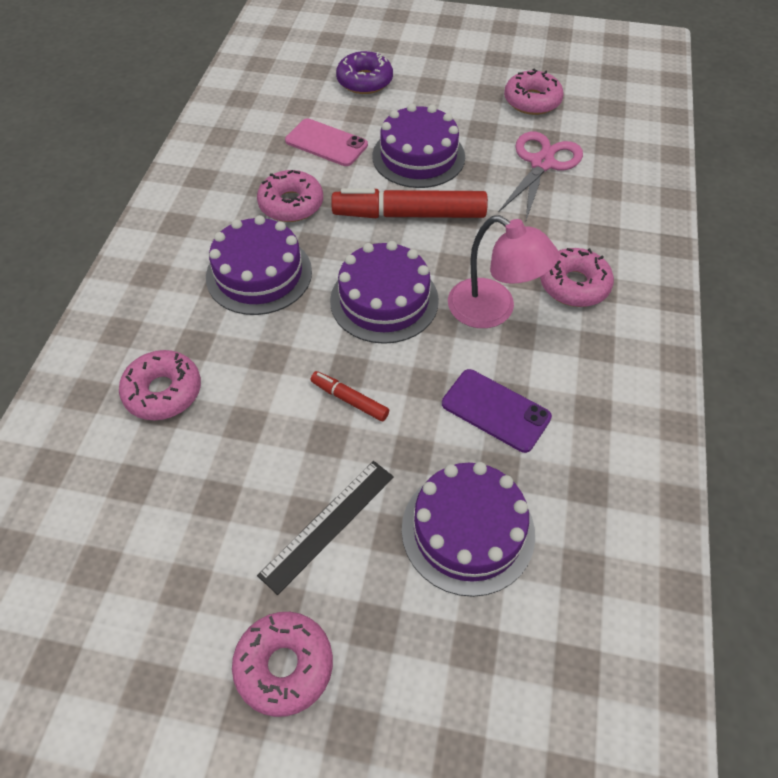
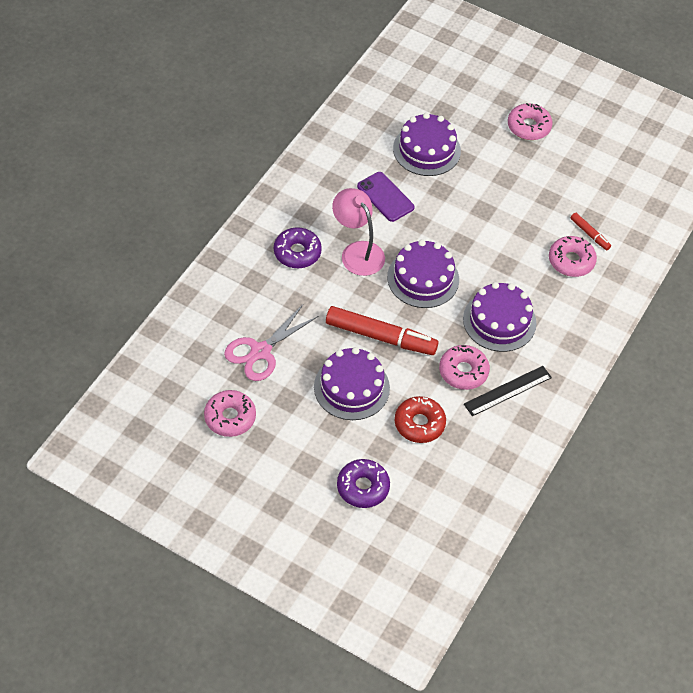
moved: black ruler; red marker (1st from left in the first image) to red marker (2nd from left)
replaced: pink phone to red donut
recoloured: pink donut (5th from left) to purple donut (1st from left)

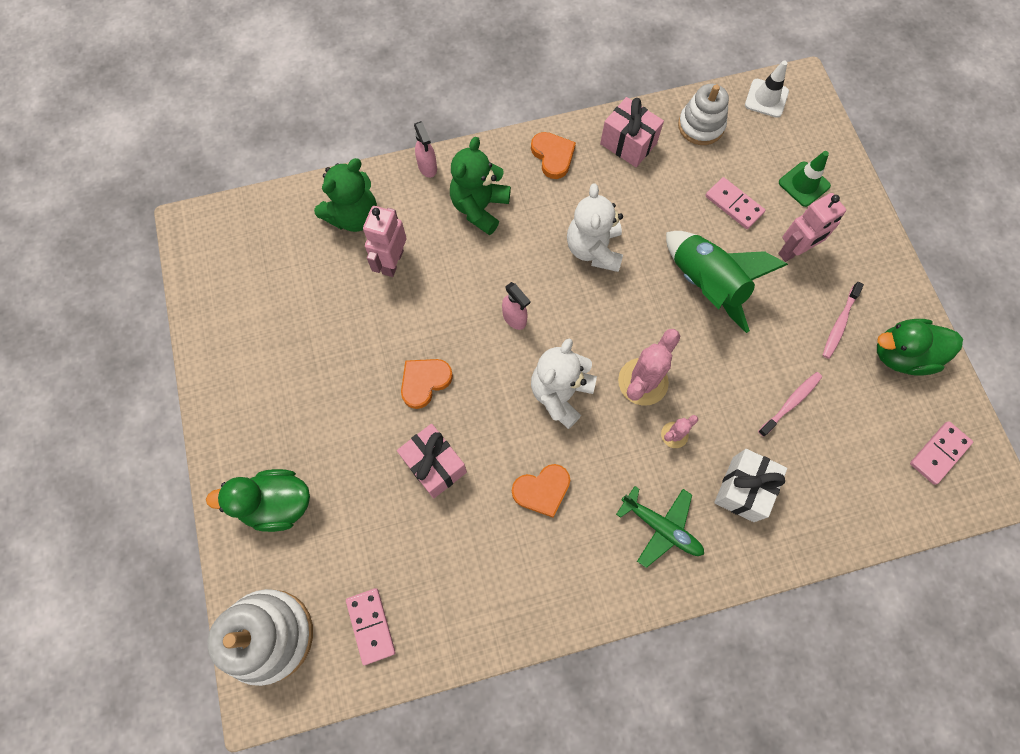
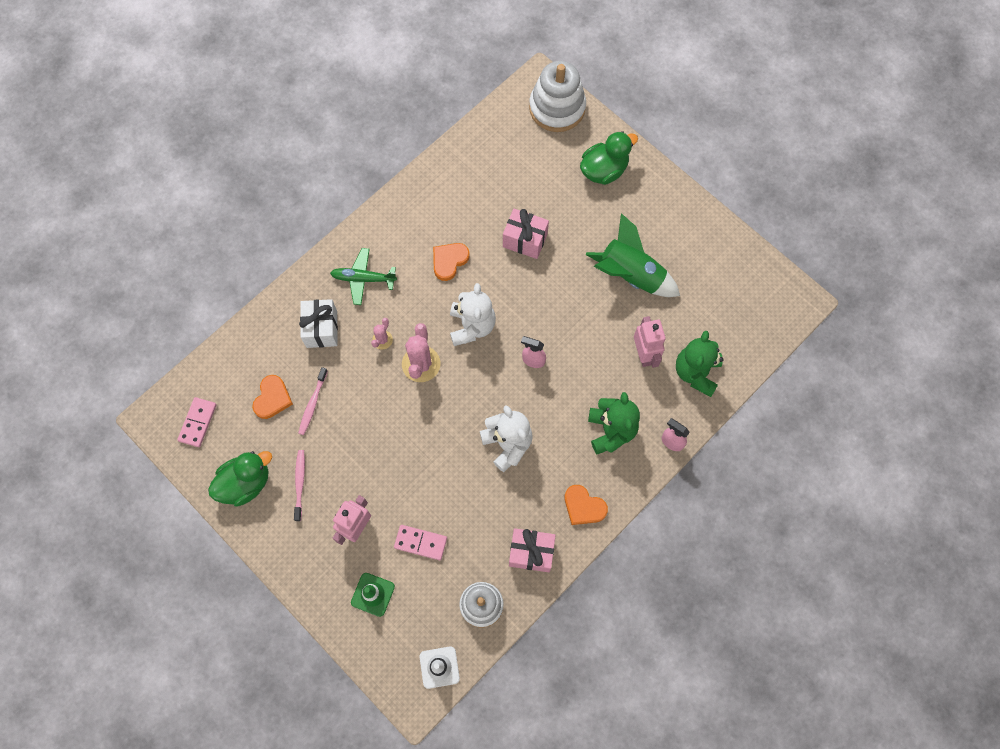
removed: pink domino (1st from left)
moved: orange heart (1st from left); green rocket

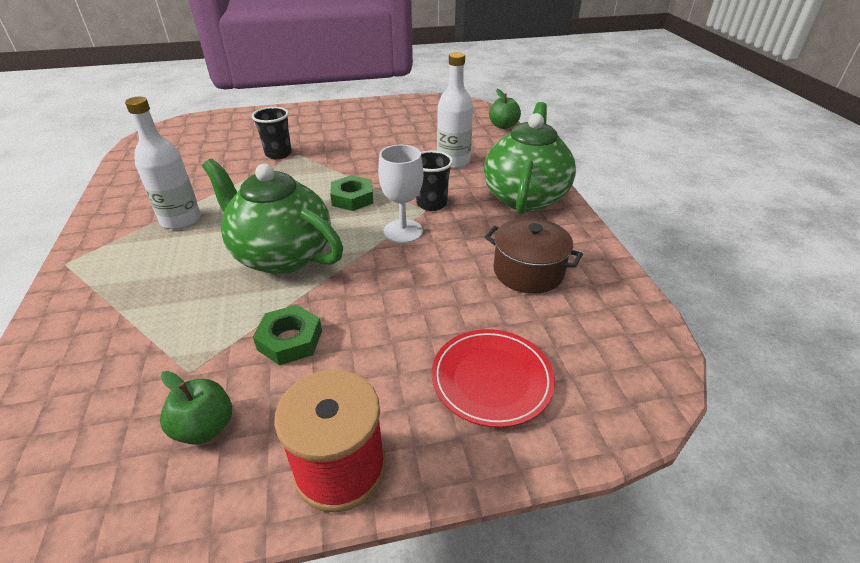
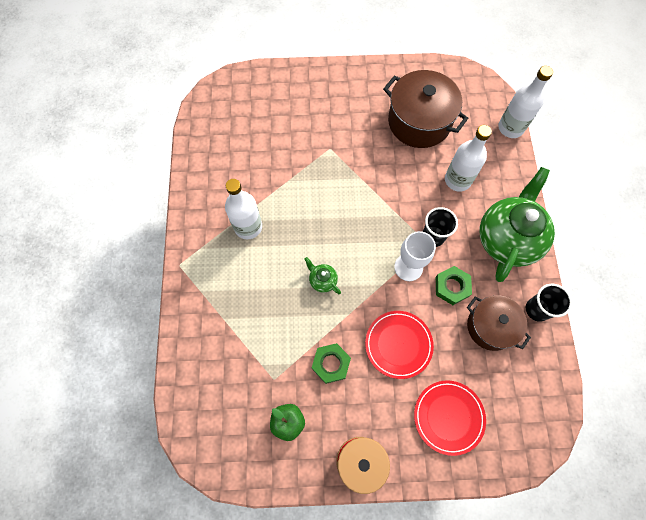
added: red plate (1st from left); brown pot (1st from left)
moved: black cup (1st from left in the first image) to black cup (2nd from left); green nut (2nd from left)
replaced: green apple (2nd from left) to white bottle (3rd from left)
resized: green teapot (1st from left) x0.40

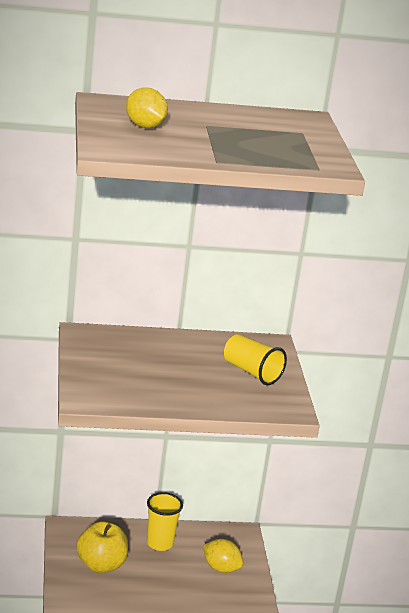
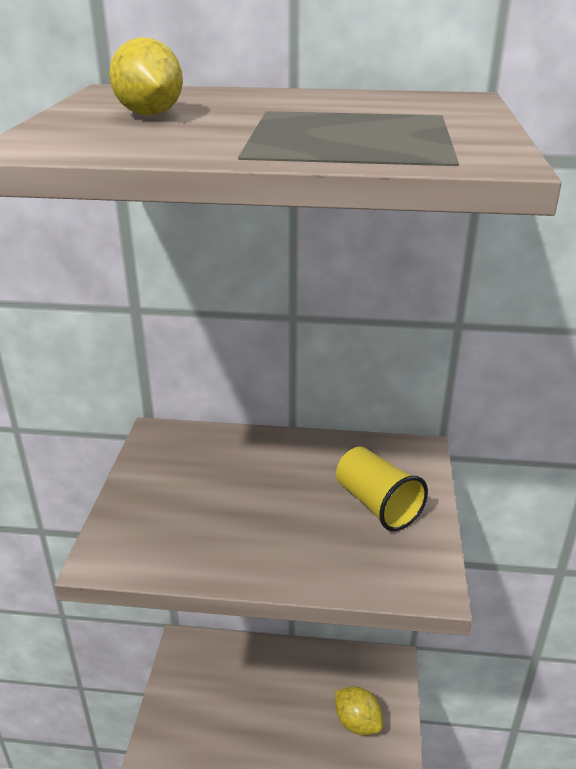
removed: yellow apple; yellow cup (1st from left)

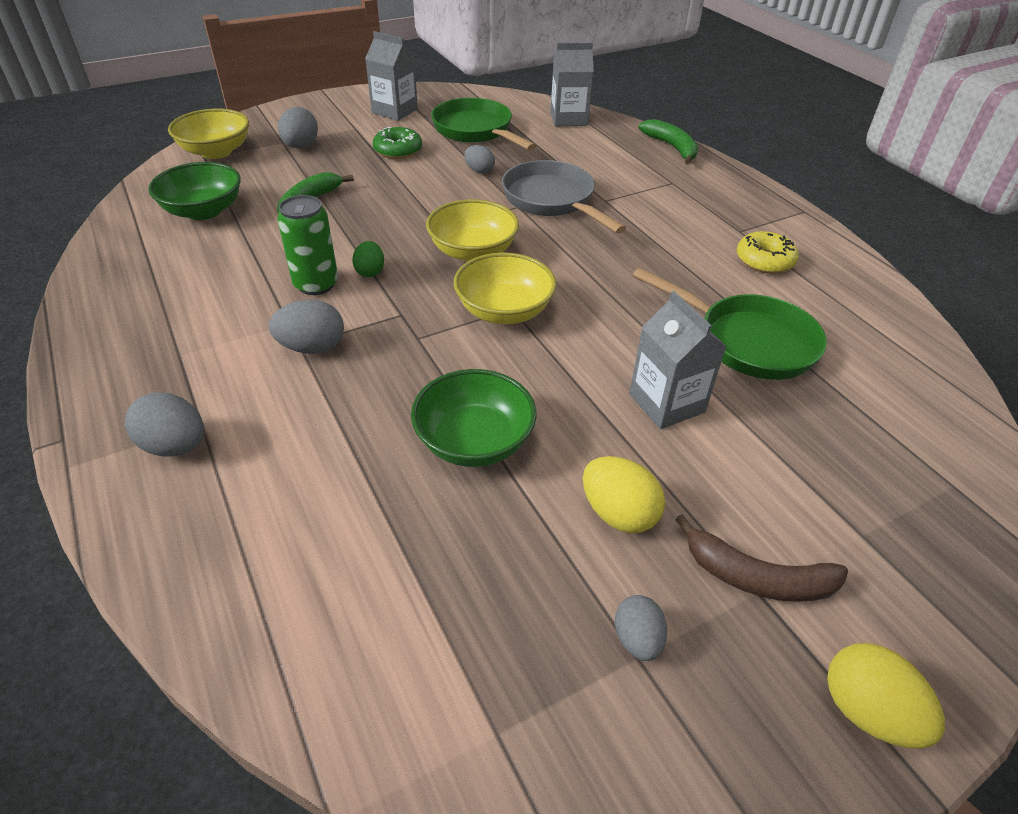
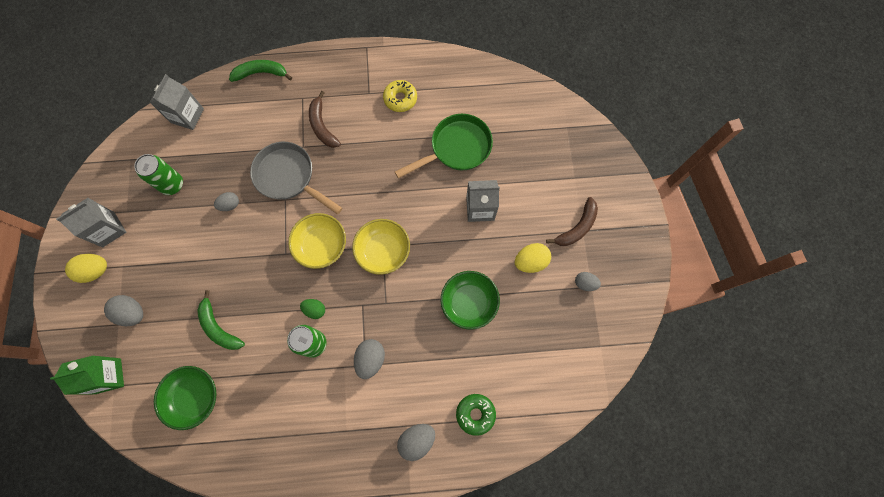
added: brown banana (1st from left)
moved: green donut; yellow egg (2nd from left in the first image) to yellow egg (1st from left)
replaced: yellow bowl (1st from left) to green carton; green pan (1st from left) to green can (1st from left)
turned: grey pan 45 degrees clockwise

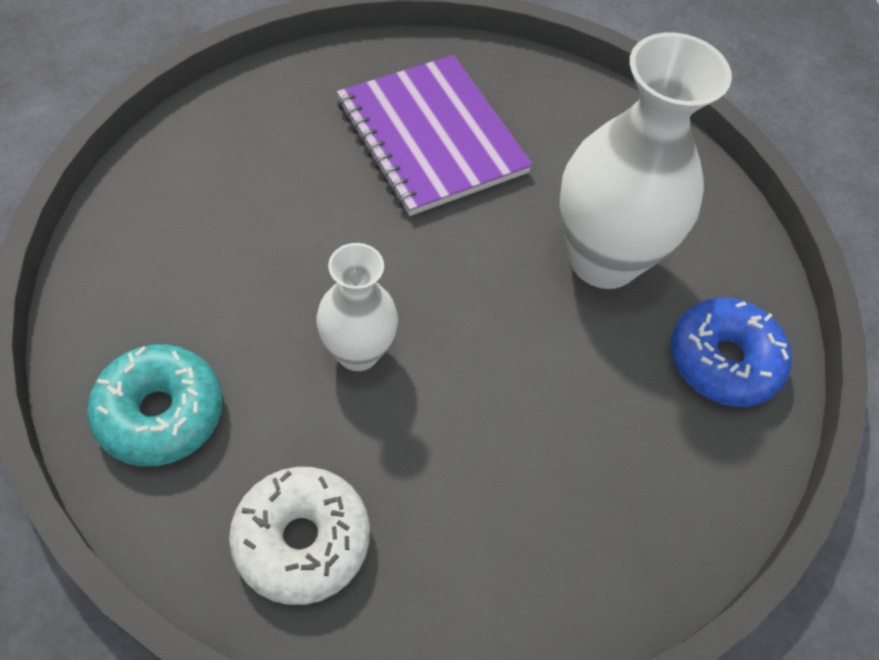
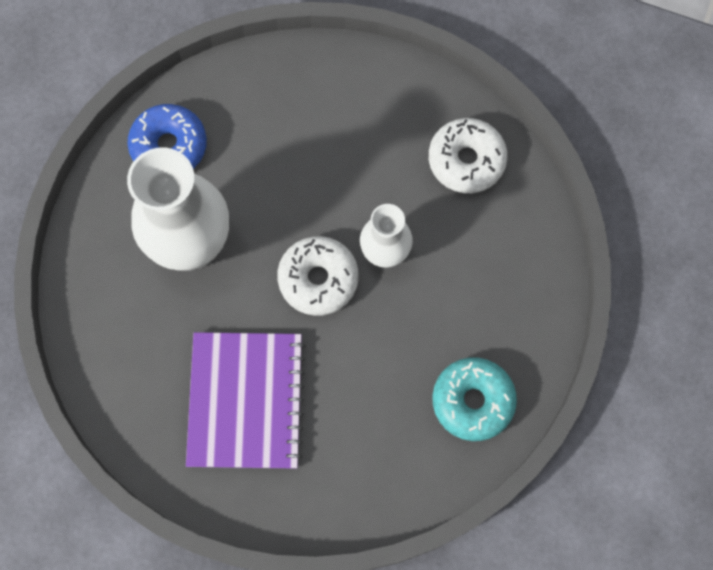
added: white donut (1st from left)
moved: turquoise donut

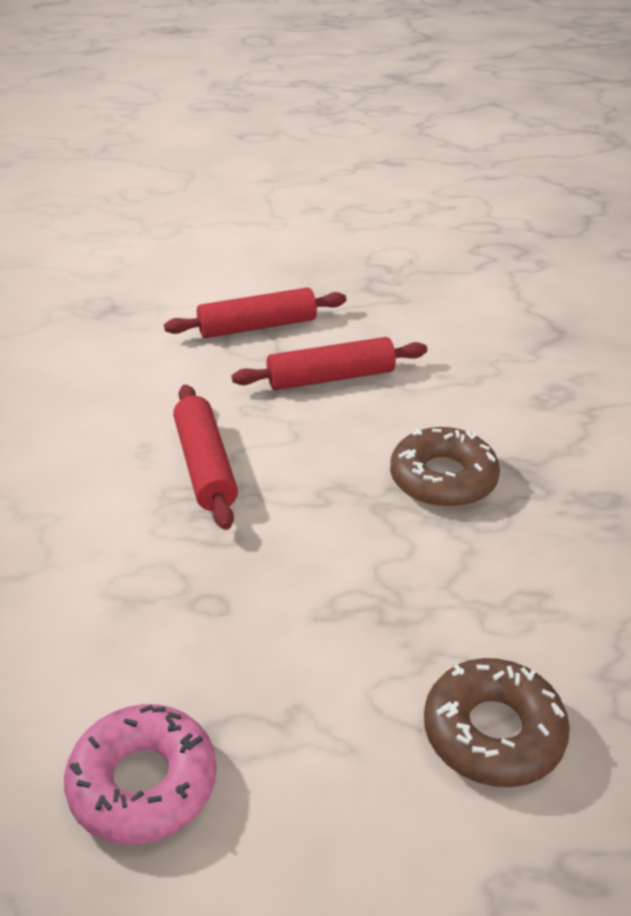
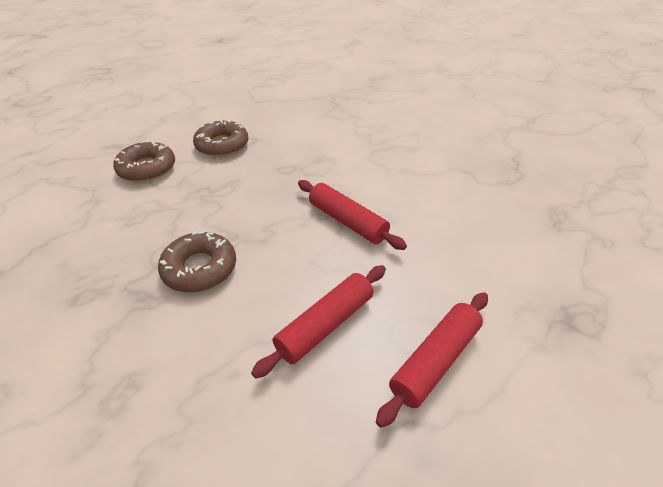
removed: pink donut
added: brown donut (3rd from left)

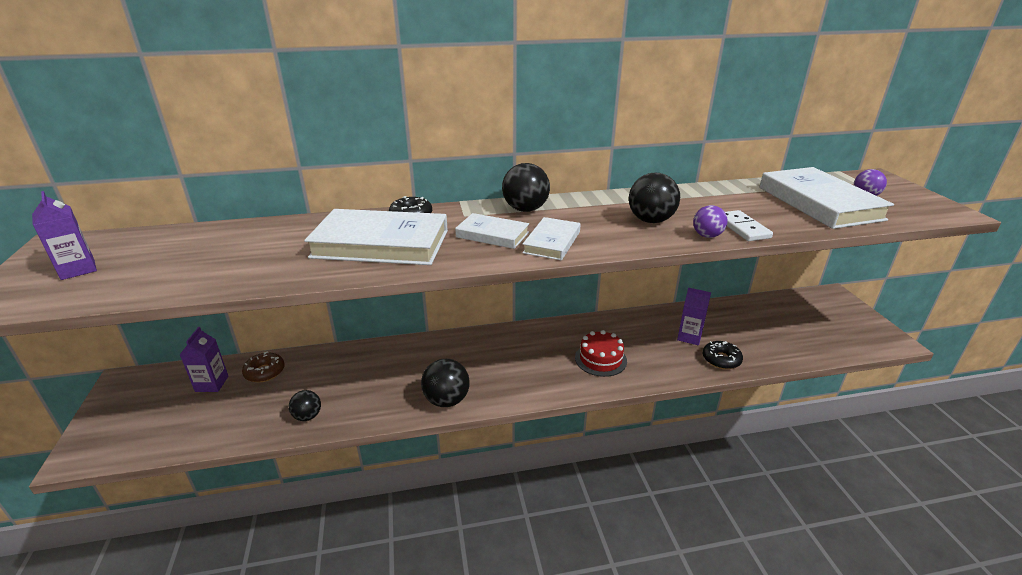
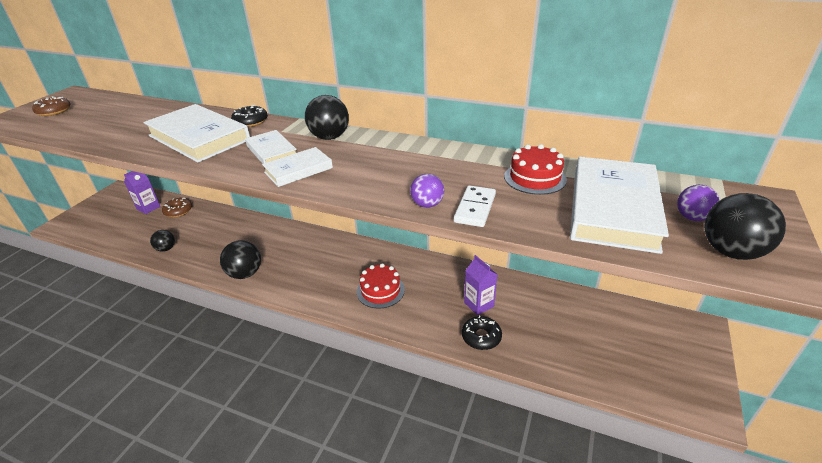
added: red cake (2nd from left)
moved: black ball (4th from left)
replaced: purple carton (1st from left) to brown donut (1st from left)

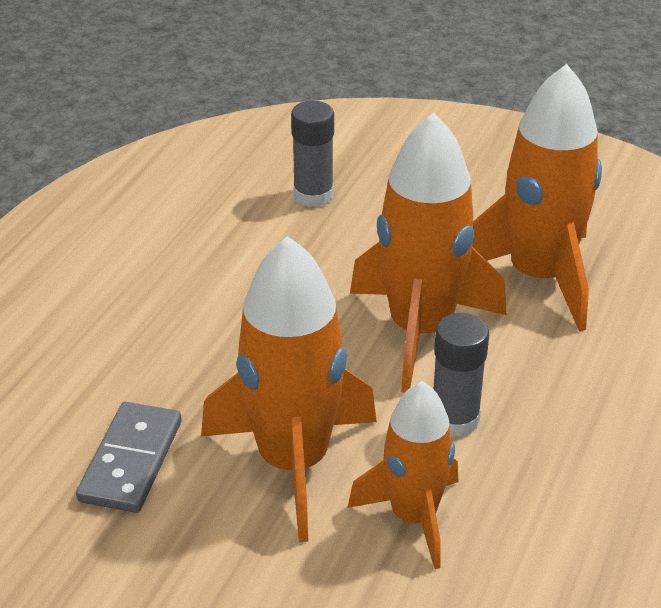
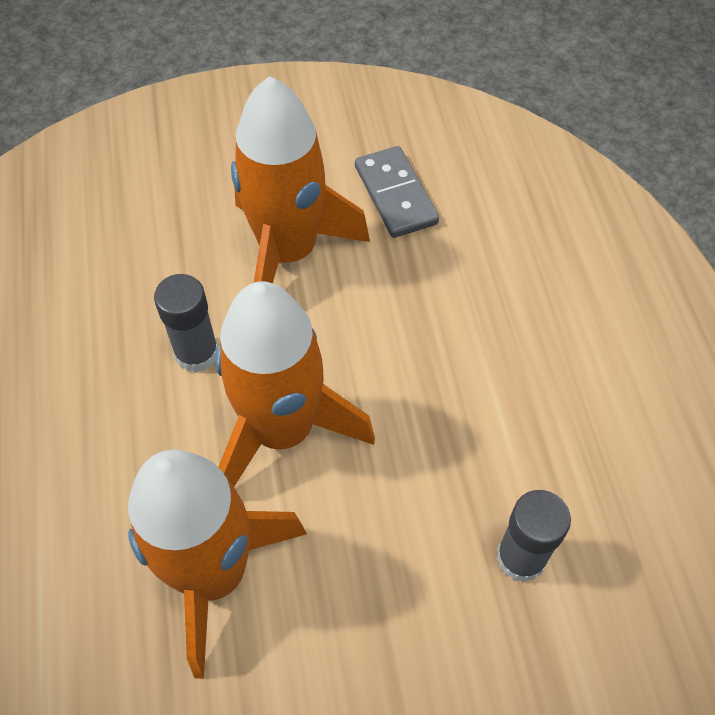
removed: orange rocket (2nd from left)

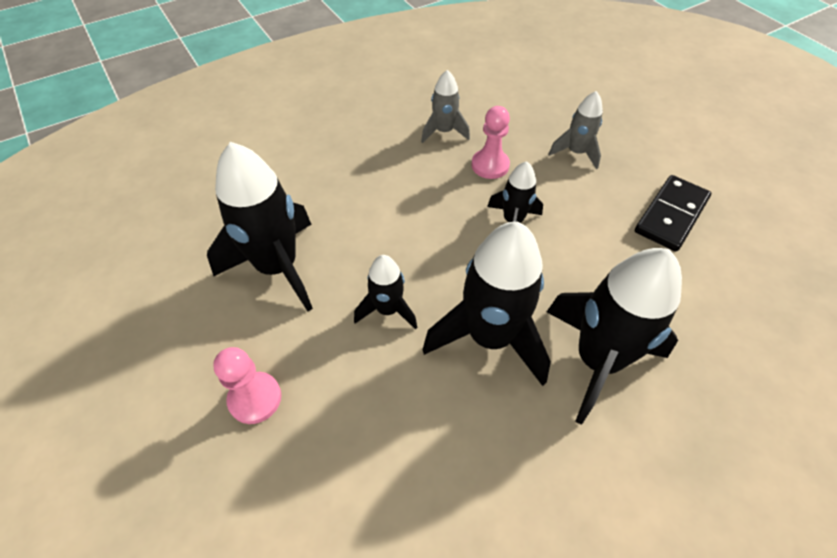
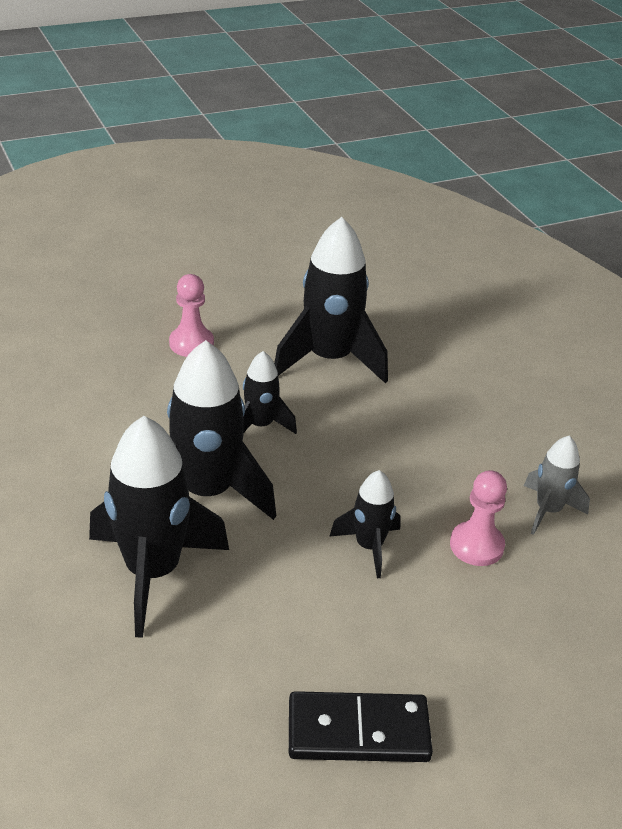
removed: grey rocket (2nd from left)
turned: black domino 45 degrees counterclockwise

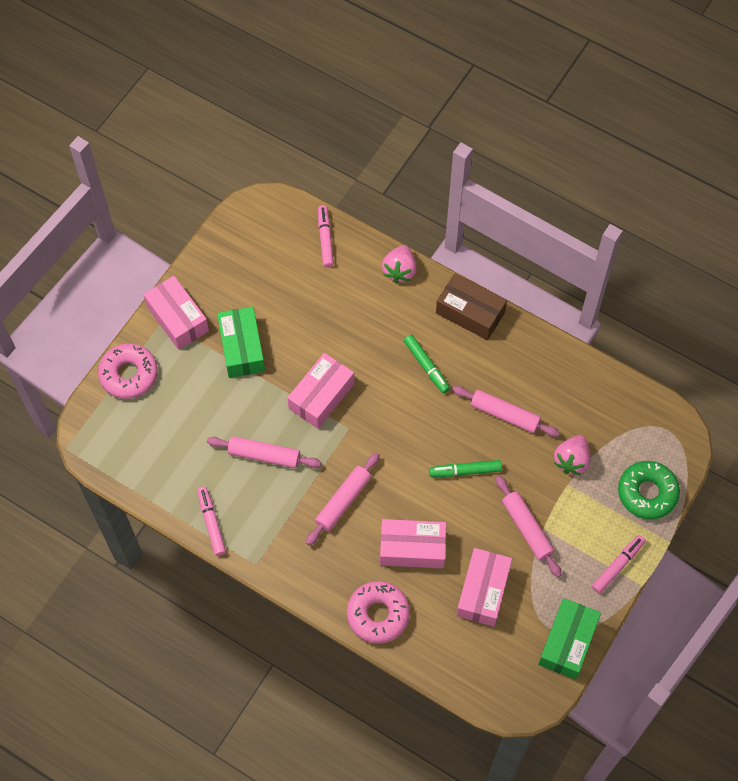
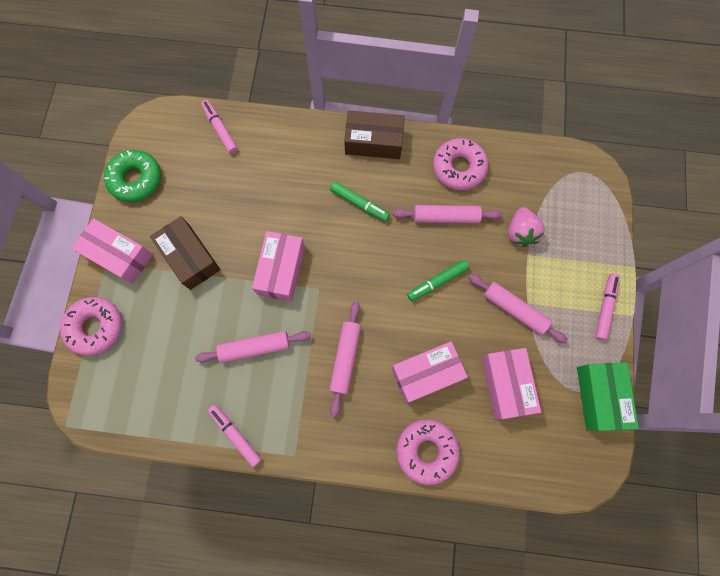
removed: pink strawberry (1st from left)
added: pink donut (3rd from left)
moved: green donut
recoloured: green box (1st from left) to brown box (1st from left)

